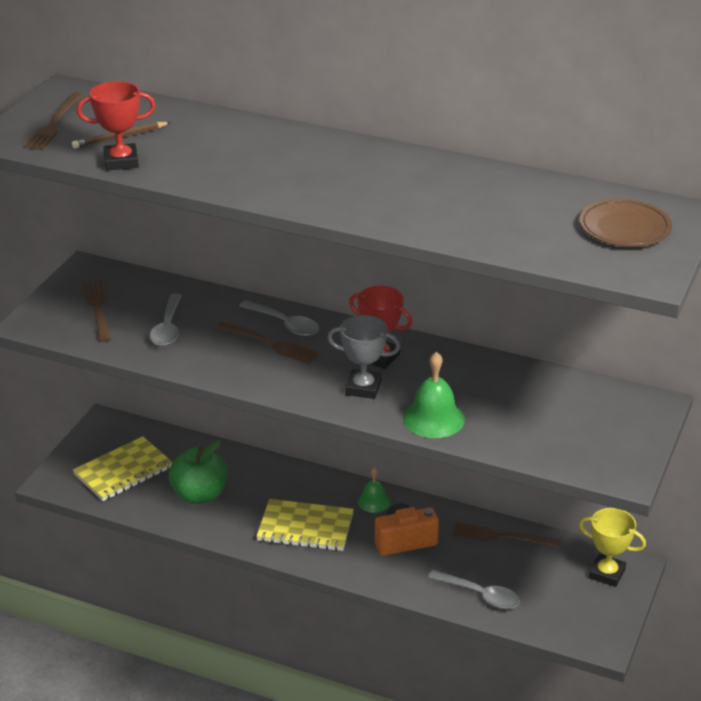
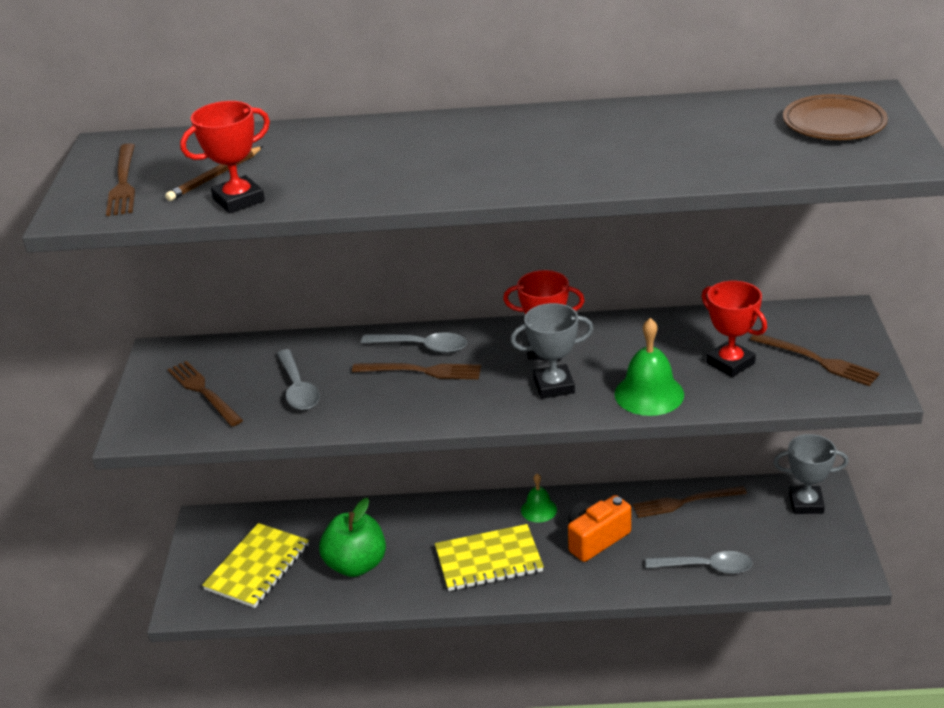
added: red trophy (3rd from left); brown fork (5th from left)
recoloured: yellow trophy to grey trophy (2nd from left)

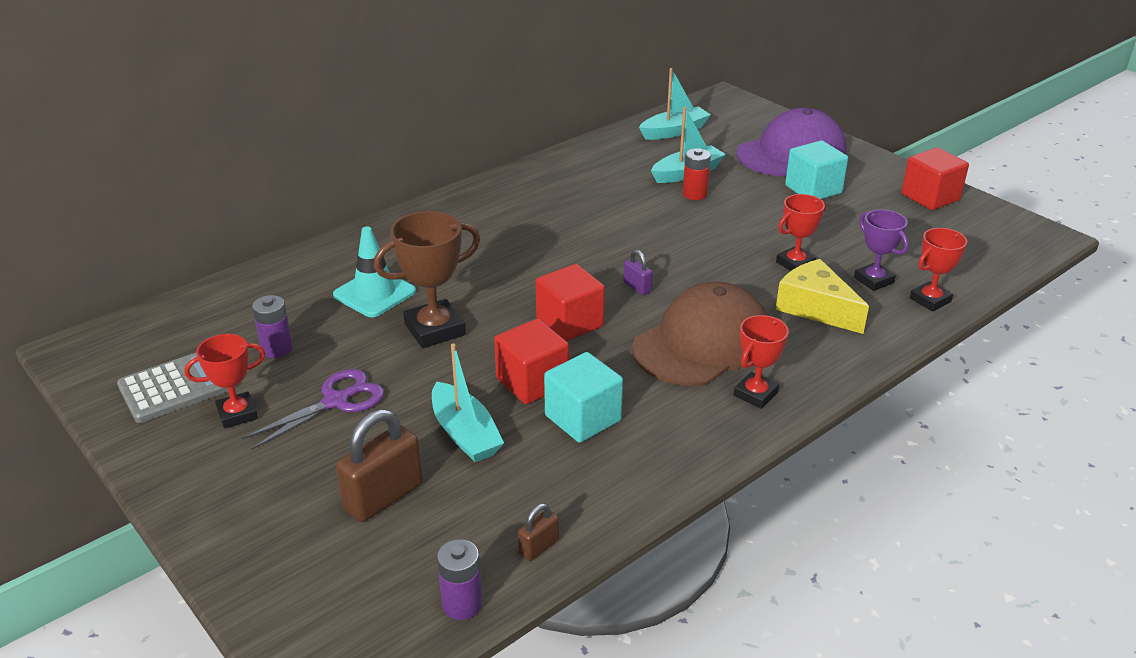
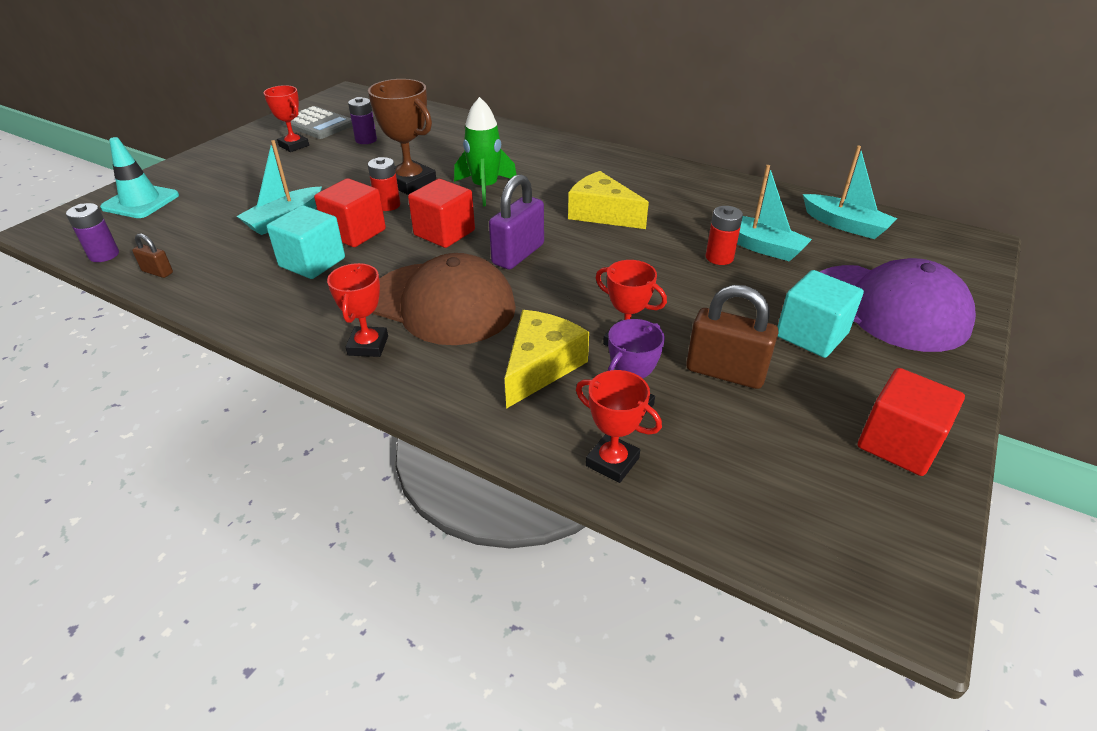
removed: purple scissors
added: red battery (1st from left); green rocket; yellow cheese (2nd from left)
moved: turquoise traffic cone; brown padlock (1st from left in the first image) to brown padlock (2nd from left)
turned: red trophy (2nd from left) 75 degrees clockwise
resized: purple padlock x1.99

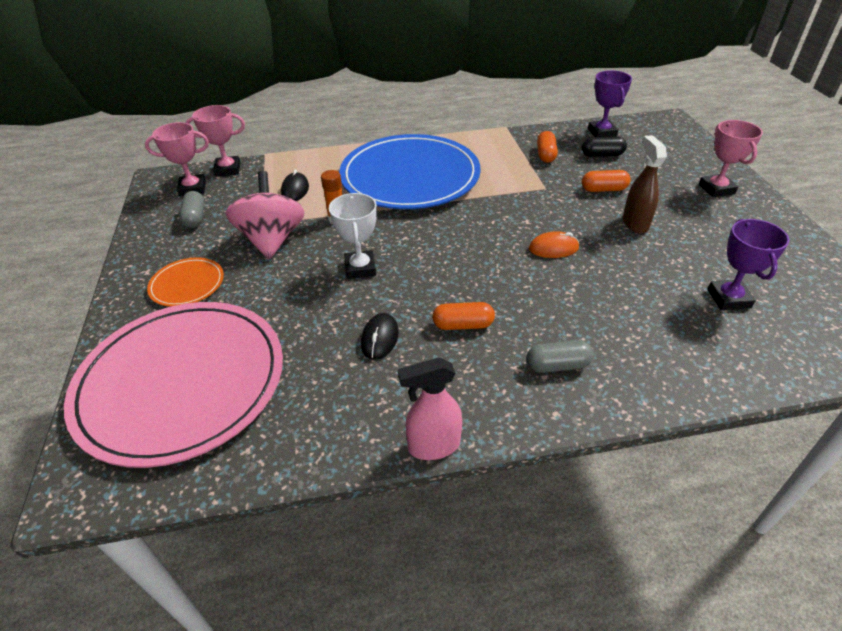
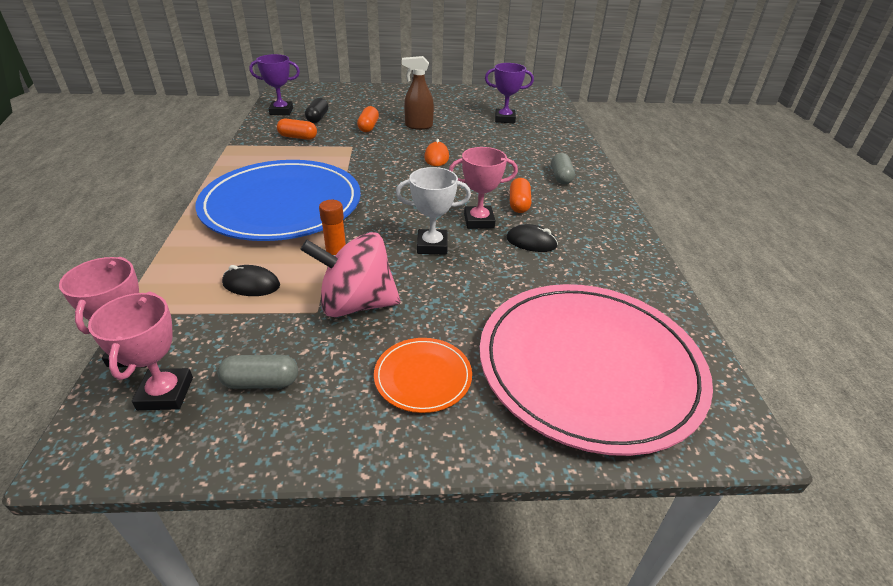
removed: pink spray bottle
moved: pink trophy (3rd from left)

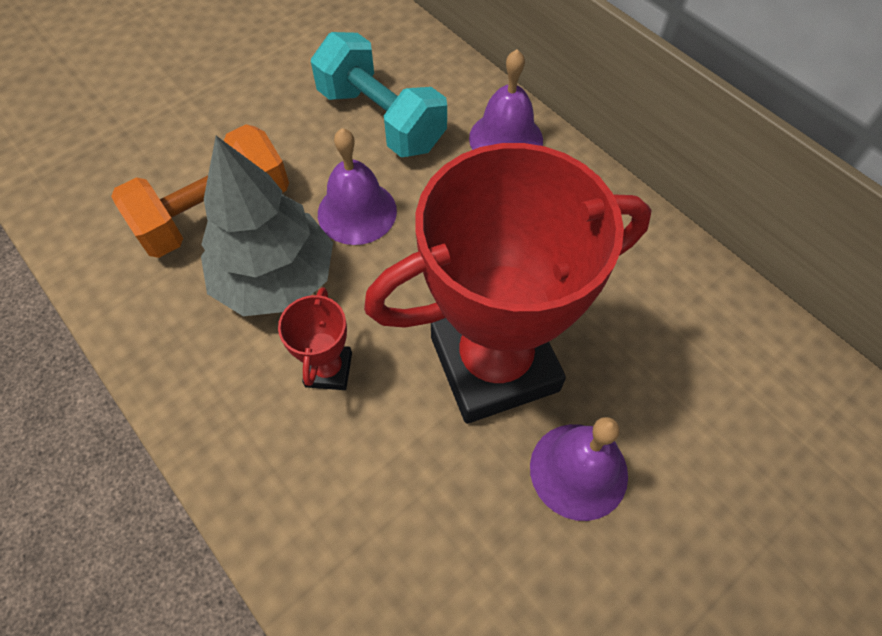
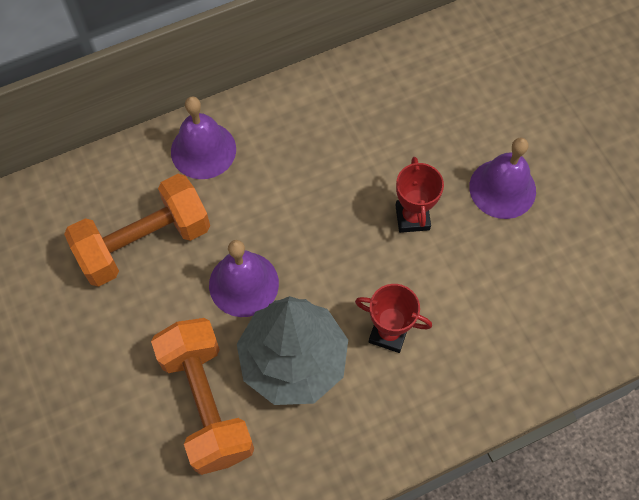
recoloured: turquoise dumbbell to orange dumbbell (1st from left)
resized: red trophy (2nd from left) x0.41

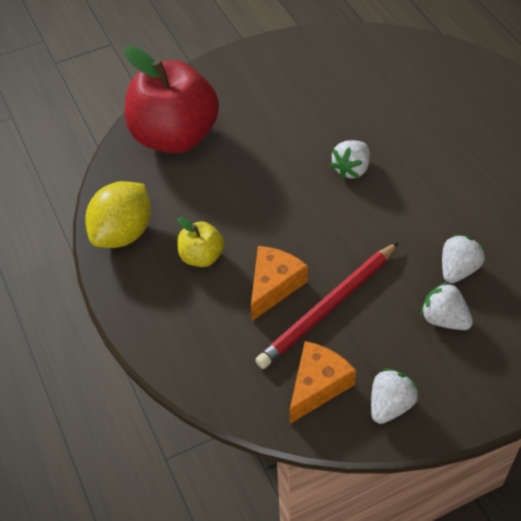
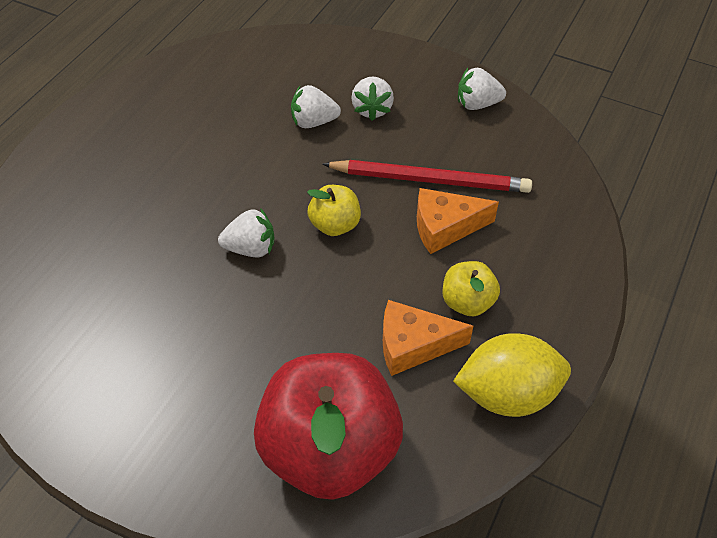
added: yellow apple (1st from left)
moved: orange cheese (2nd from left in the first image) to orange cheese (1st from left)

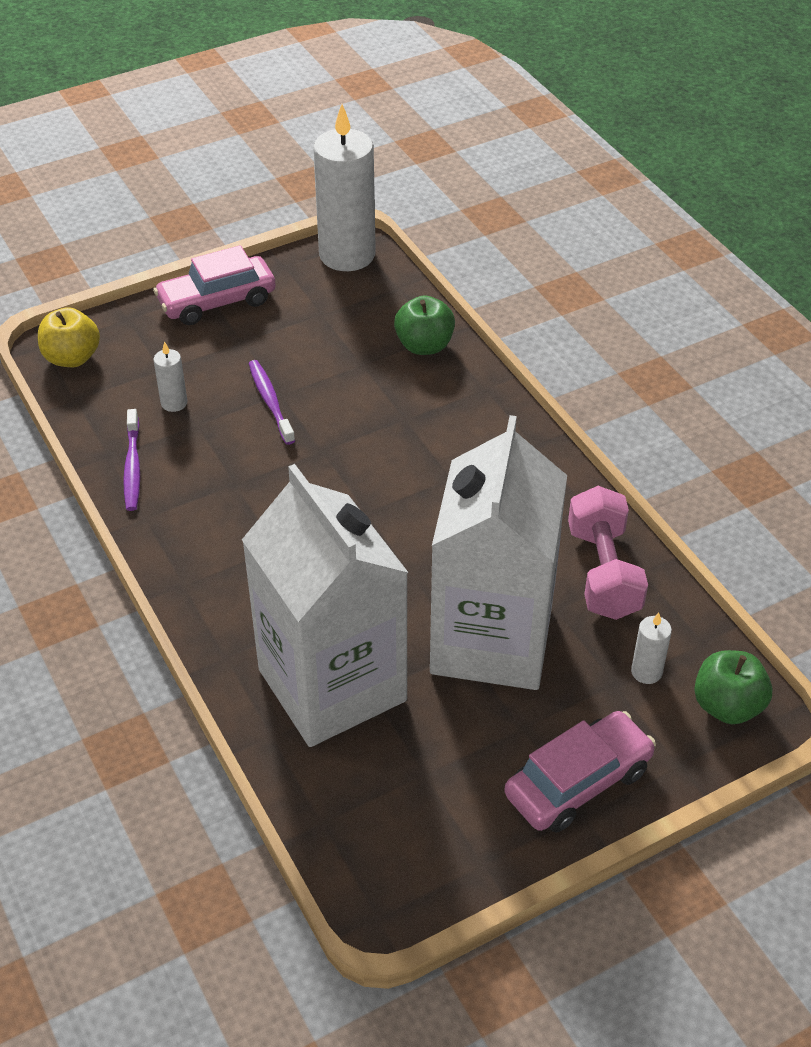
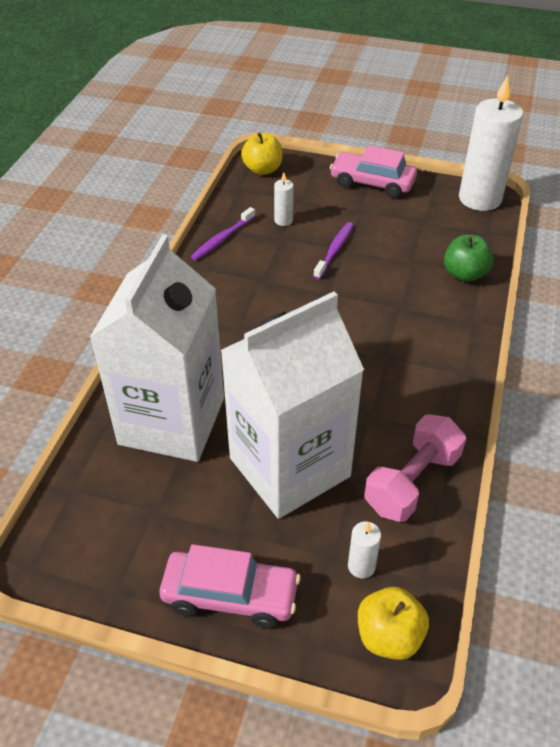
recoloured: green apple (2nd from left) to yellow apple (2nd from left)

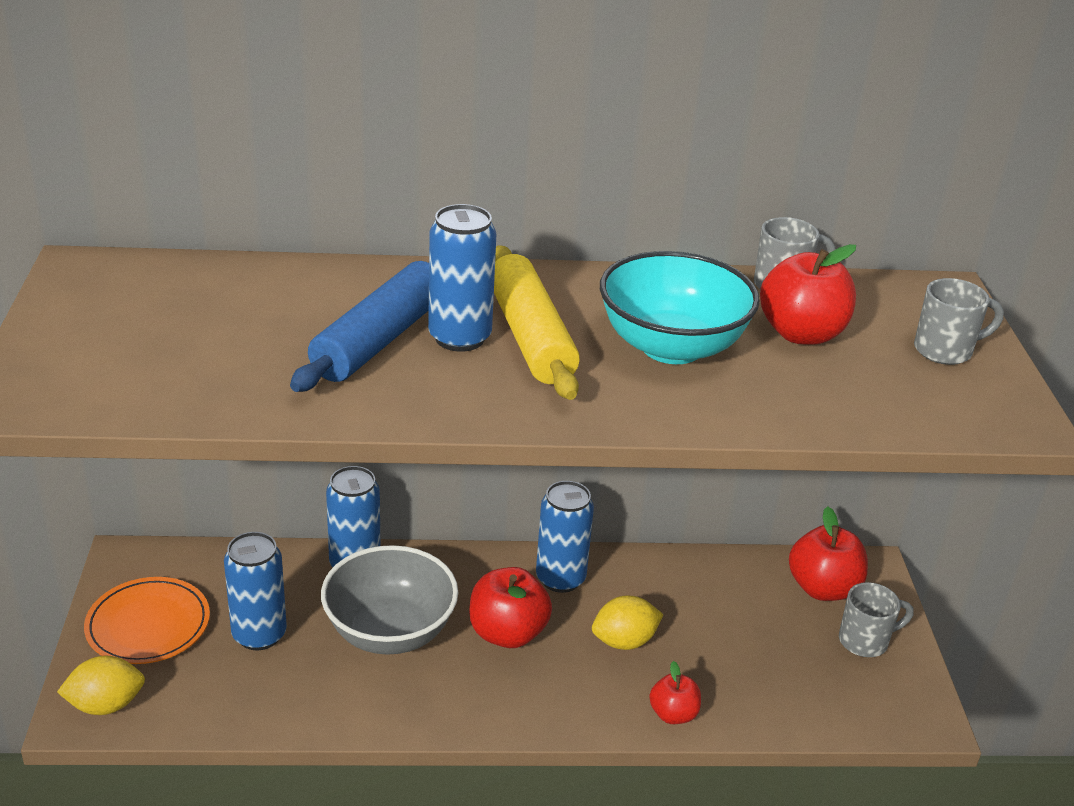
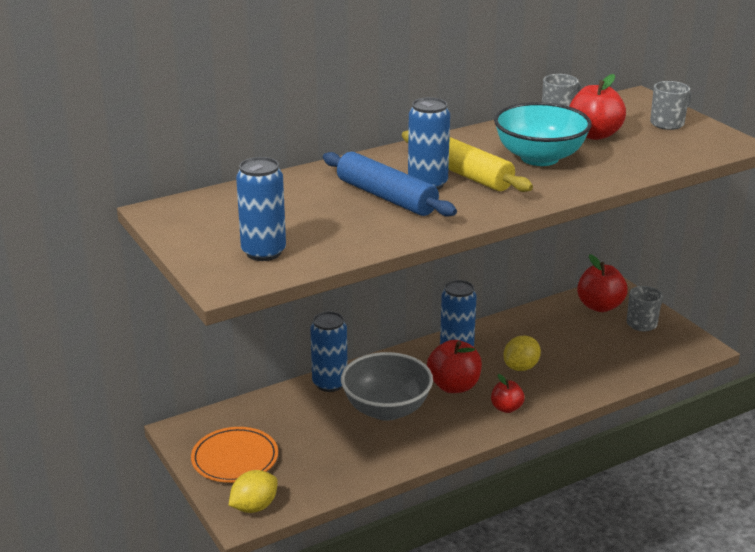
moved: blue can (1st from left); red apple (2nd from left)
turned: blue rolling pin 45 degrees counterclockwise

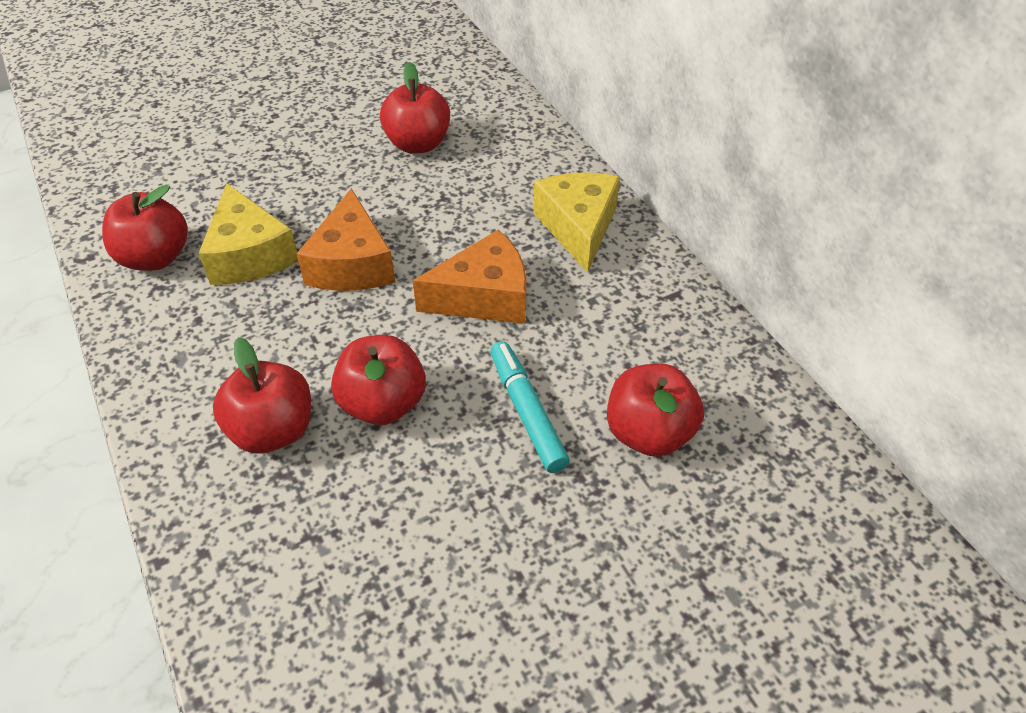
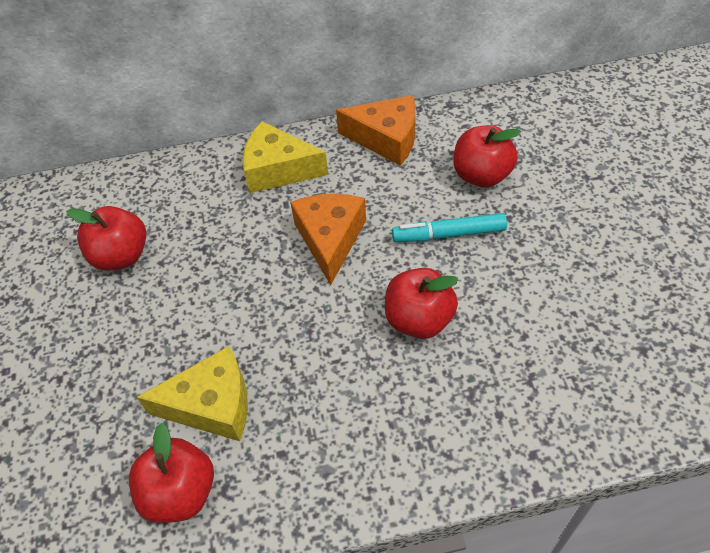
removed: red apple (2nd from left)
moved: orange cheese (1st from left in the first image) to orange cheese (2nd from left)

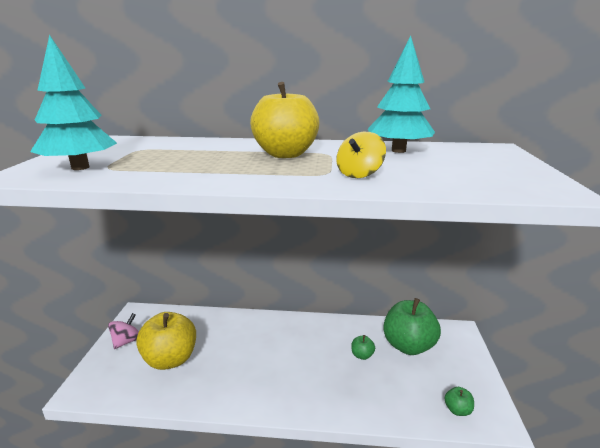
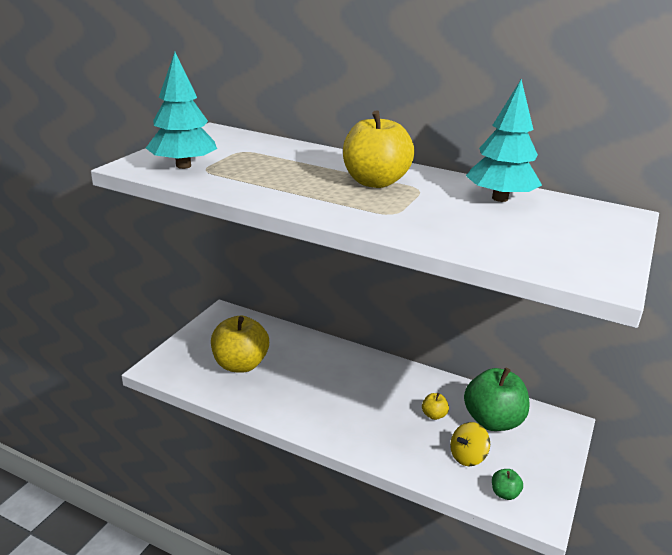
removed: pink spinning top
moved: yellow spinning top
recoloured: green apple (1st from left) to yellow apple (3rd from left)

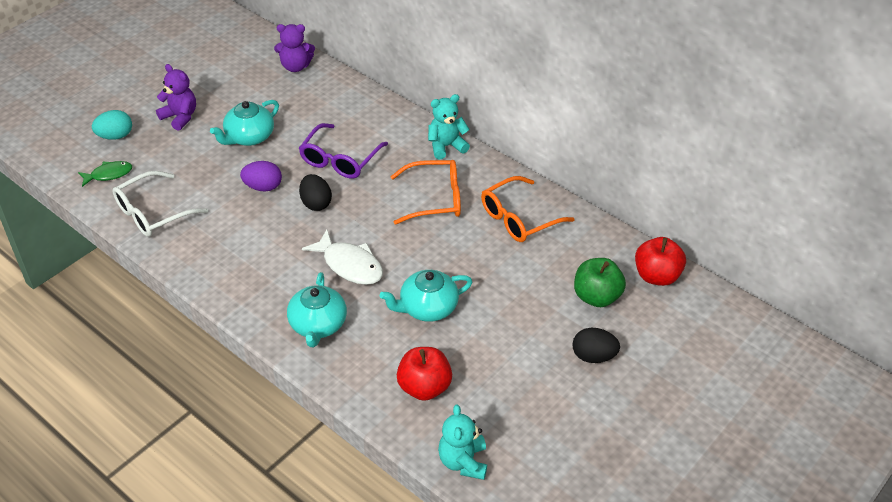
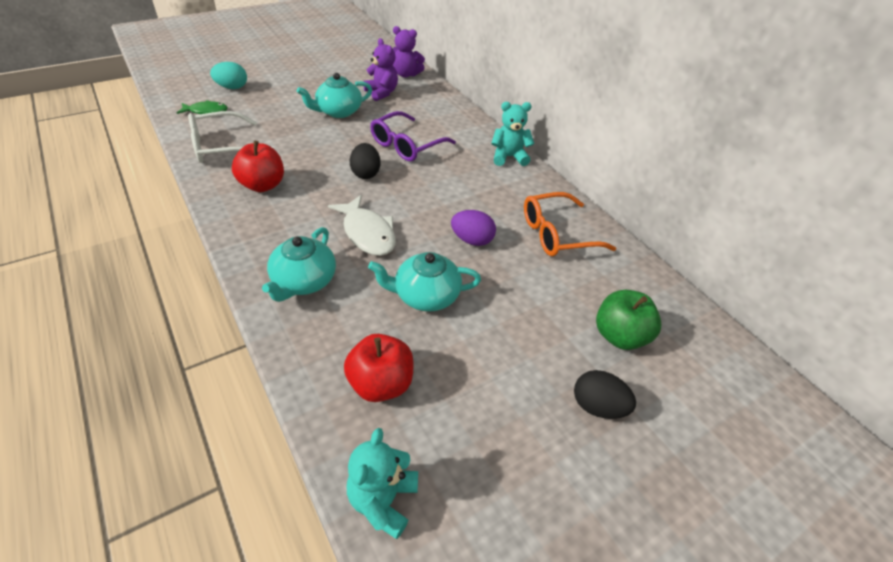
removed: orange glasses (1st from left)
moved: purple teddy bear (1st from left); purple egg; red apple (2nd from left in the first image) to red apple (1st from left)

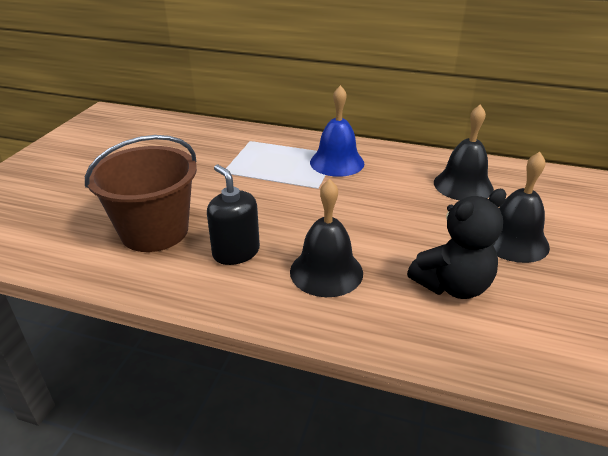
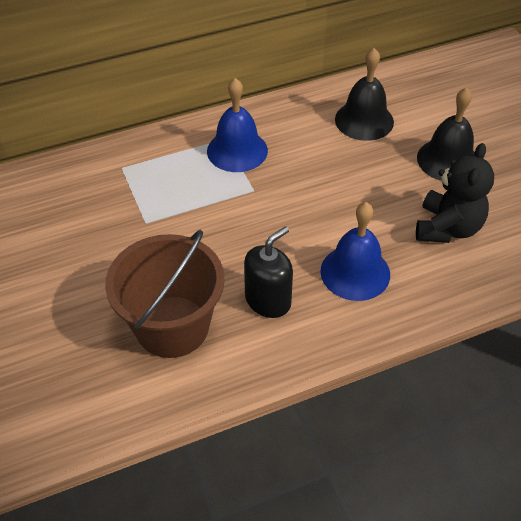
recoloured: black bell (1st from left) to blue bell (2nd from left)
turned: black soap dispenser 120 degrees clockwise

